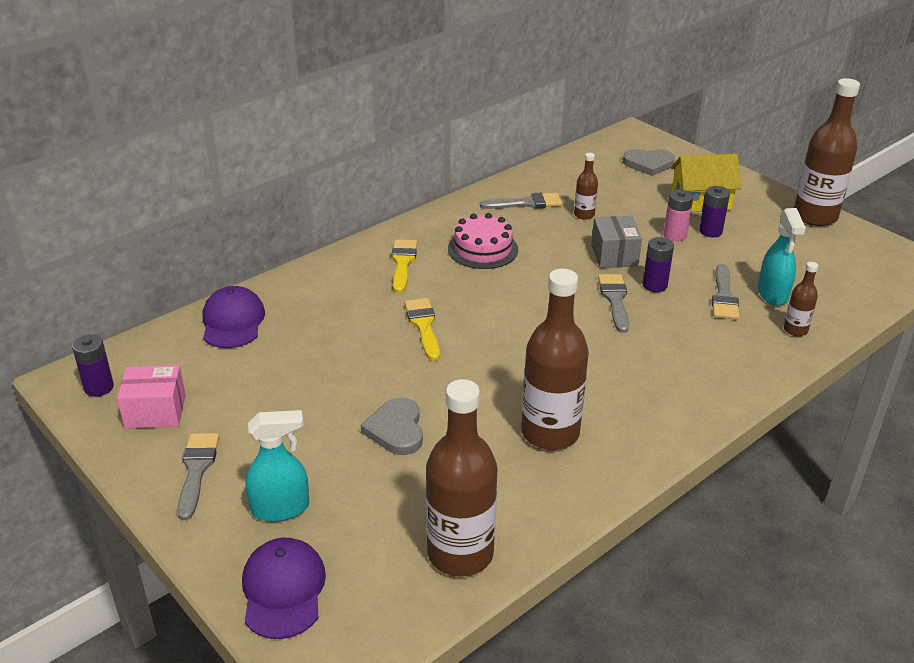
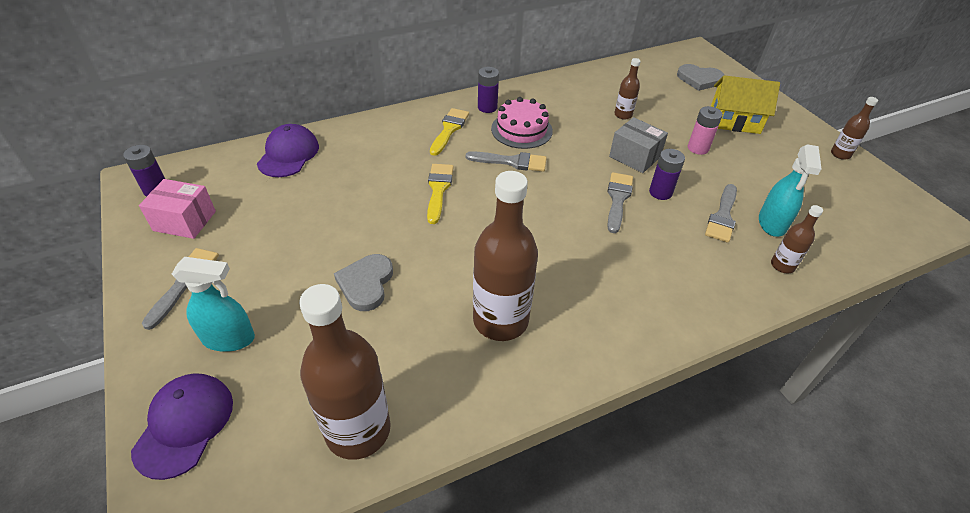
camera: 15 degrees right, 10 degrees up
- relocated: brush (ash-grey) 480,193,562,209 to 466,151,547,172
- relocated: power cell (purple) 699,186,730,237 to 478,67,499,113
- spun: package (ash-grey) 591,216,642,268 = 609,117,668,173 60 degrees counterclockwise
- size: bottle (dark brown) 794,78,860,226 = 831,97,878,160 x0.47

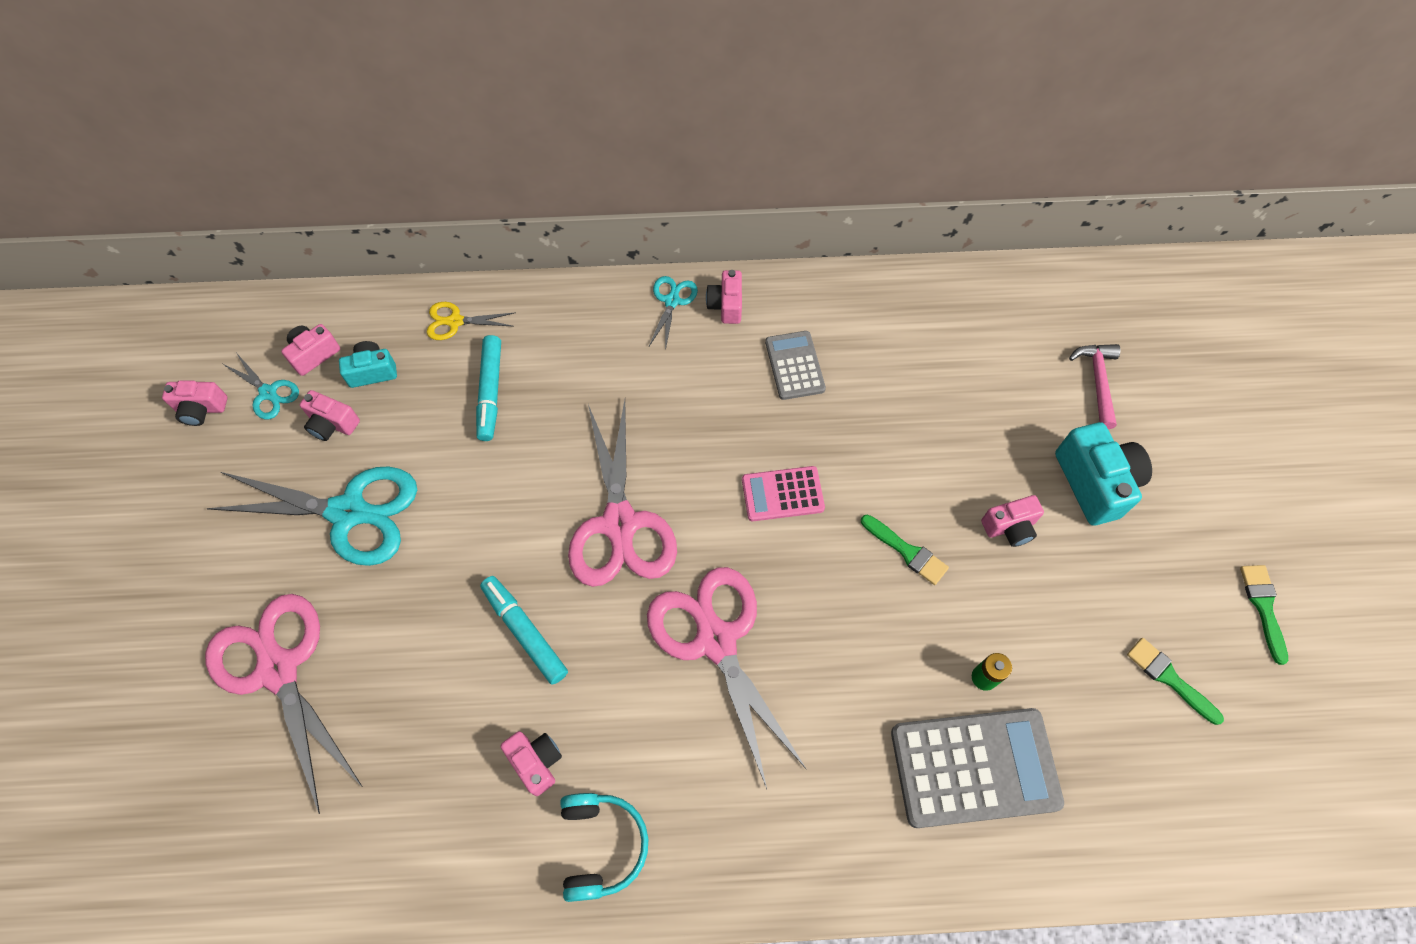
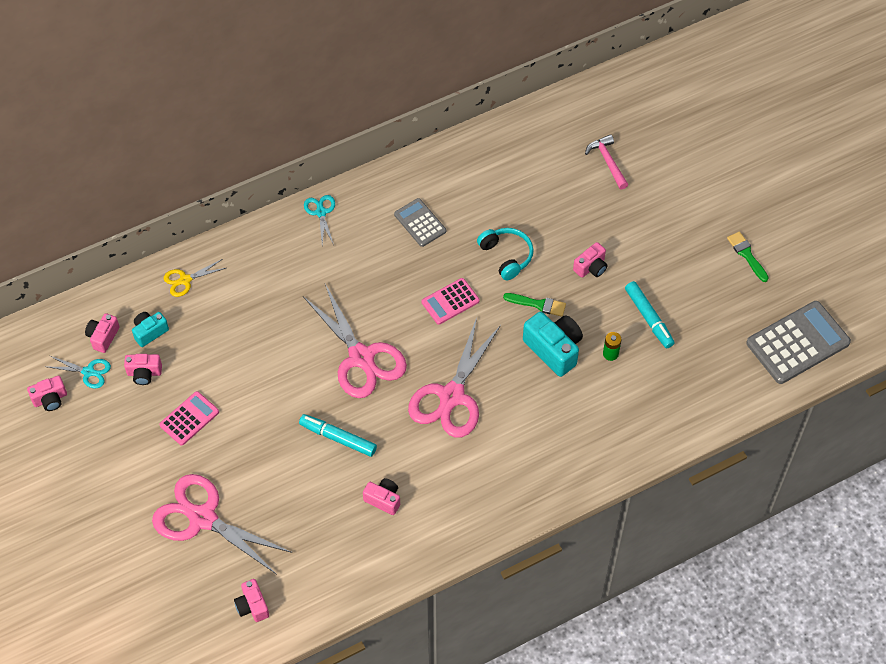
camera: 25 degrees left, 5 degrees down
- missing: brush (green) 1127,638,1224,725
- relocated: marker (aqua) 476,335,501,441 to 625,281,675,348
- relocated: headset (aqua) 560,793,649,902 to 477,228,533,280
- relocated: photo camera (rosy) 706,270,742,324 to 234,579,269,622
- relocated: pocket calculator (ash-grey) 891,708,1064,828 to 746,301,851,384
- relocated: photo camera (aqua) 1055,422,1152,526 to 523,312,583,377
- exchanged: shears (aqua) 206,466,417,566 to pocket calculator (rosy) 159,391,219,445
- spun: shears (rosy) 647,567,807,789 = 408,317,501,438 105 degrees counterclockwise

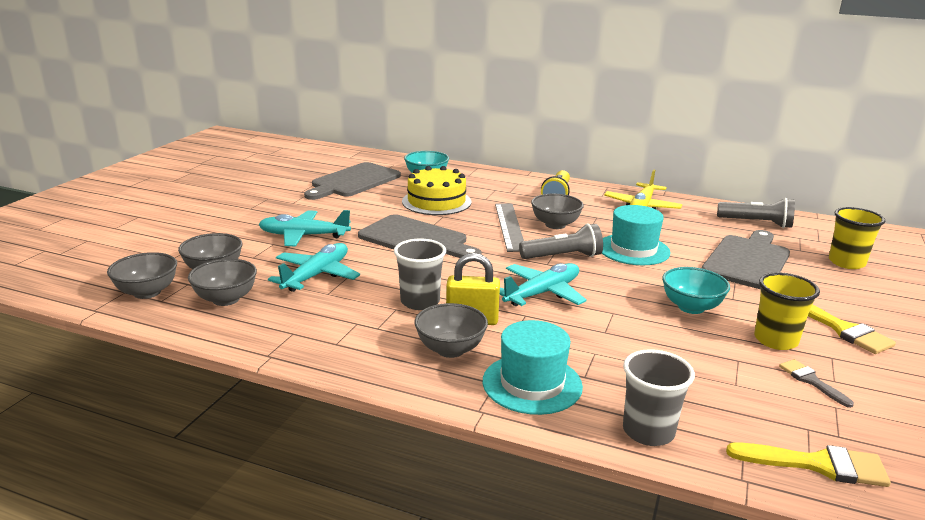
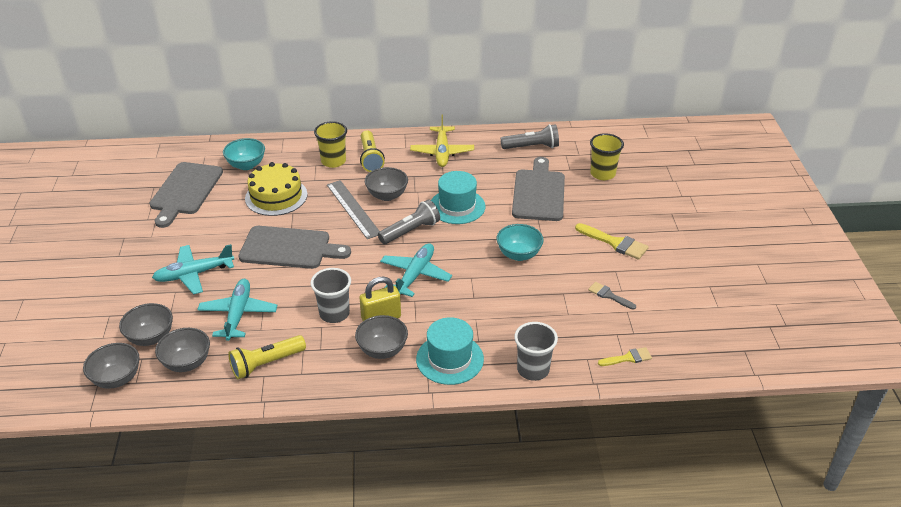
camera: 25 degrees left, 15 degrees up
- appeared: pocket torch (yellow) 228,335,306,379
- relocated: cup (yellow) 754,272,820,350 to 314,121,347,168
- size: brush (yellow) 726,442,891,487 = 598,347,652,366 x0.62

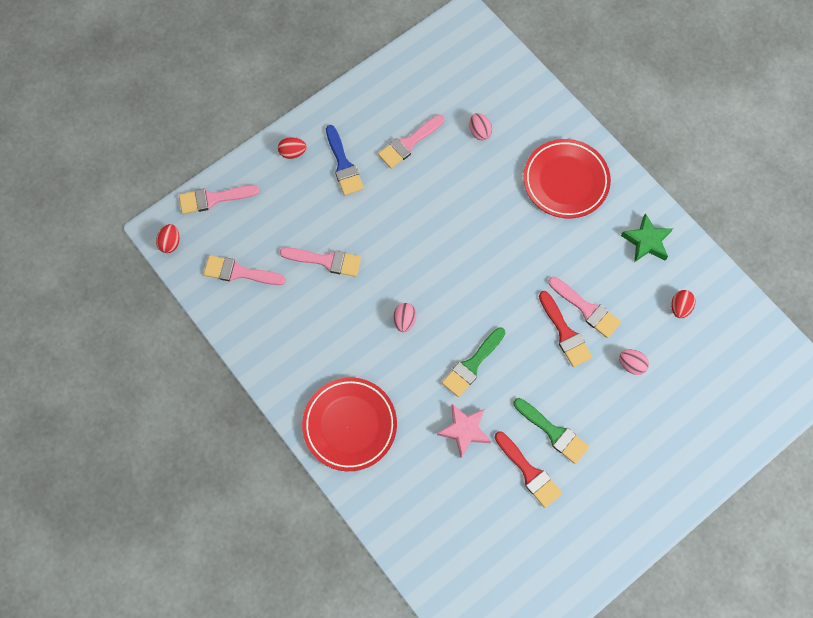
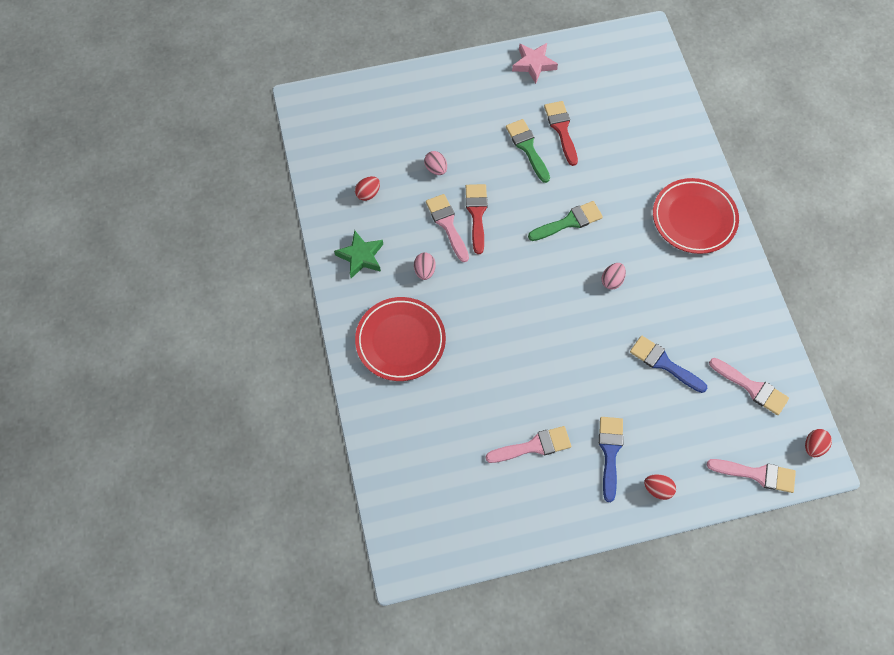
camera: 155 degrees left, 5 degrees down
- relocated: star (rosy) 437,404,491,458 to 512,43,558,84
- relocated: egg shape (rosy) 470,113,492,140 to 414,253,436,280
- colour: brush (rosy) 280,247,361,277 to brush (blue) 630,336,708,393

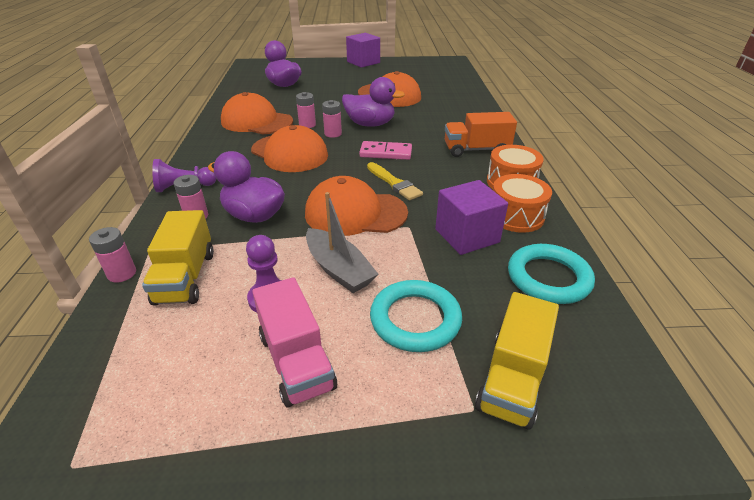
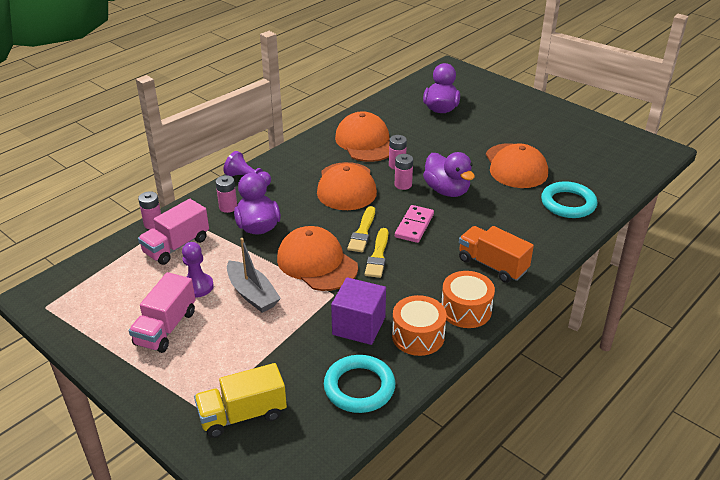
camera: 45 degrees right, 0 degrees up
- missing: solid cube (purple) 346,33,380,68
- appeared: brush (yellow) 347,206,375,252
- relocated: torus (aqua) 370,280,462,352 to 541,181,598,218
- colour: toy truck (yellow) 142,210,214,306 to toy truck (rosy) 138,199,209,265
- spun: toy boat (ash-grey) 306,192,378,293 = 227,238,281,313 45 degrees counterclockwise
- spun: domino (rosy) 359,141,412,160 = 395,205,434,243 60 degrees clockwise

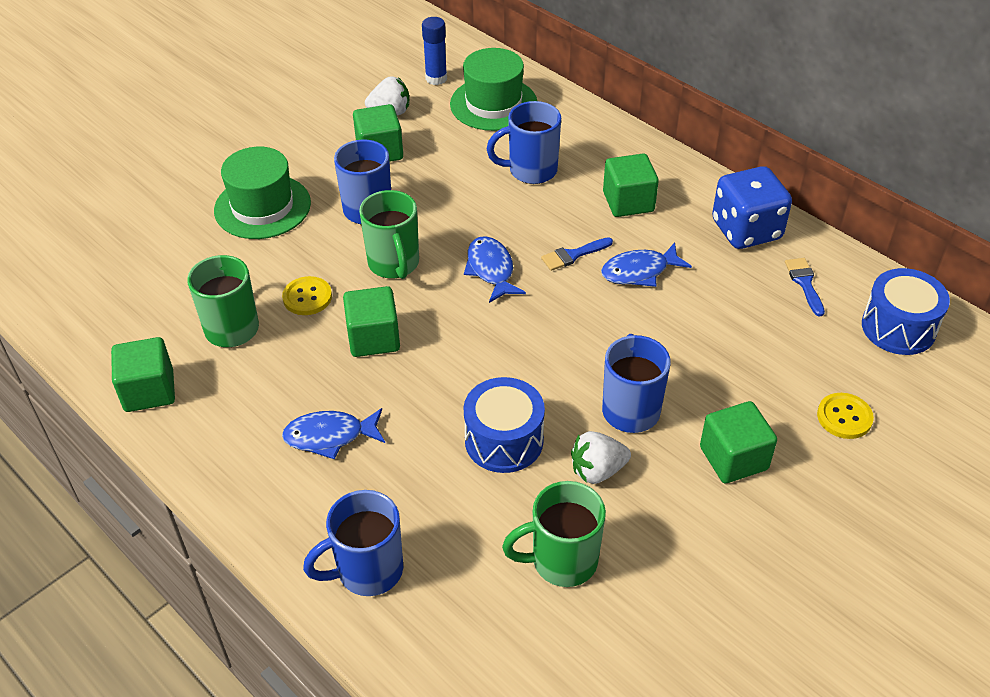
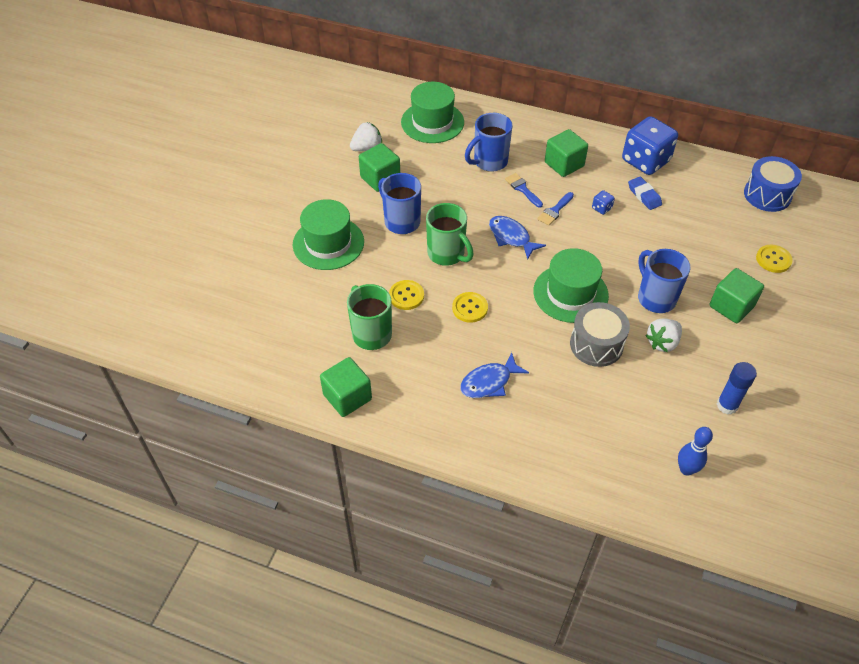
camera: 25 degrees left, 5 degrees up
- missing: tea mug (blue) 303,490,403,596
- missing: tea mug (green) 502,481,606,587
- appeared: tall hat (green) 533,248,609,323
- appeared: pencil eraser (blue) 628,177,662,210
- appeared: skittle (blue) 678,427,713,476
- relocated: stick of glue (blue) 422,17,447,85 to 717,362,757,415
- relocated: brush (blue) 785,258,825,316 to 505,173,543,208
- exchanged: solid cube (green) 343,286,400,357 to sewing button (yellow) 452,292,488,323
- exchanged: fish (blue) 601,242,692,287 to game die (blue) 592,190,615,215
- colour: drum (blue) 464,377,545,473 to drum (ash-grey) 570,302,630,367

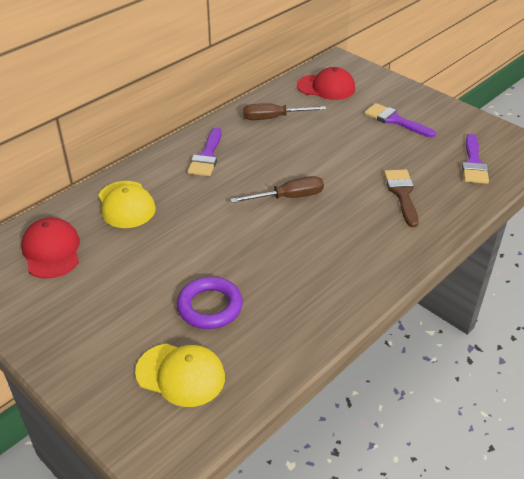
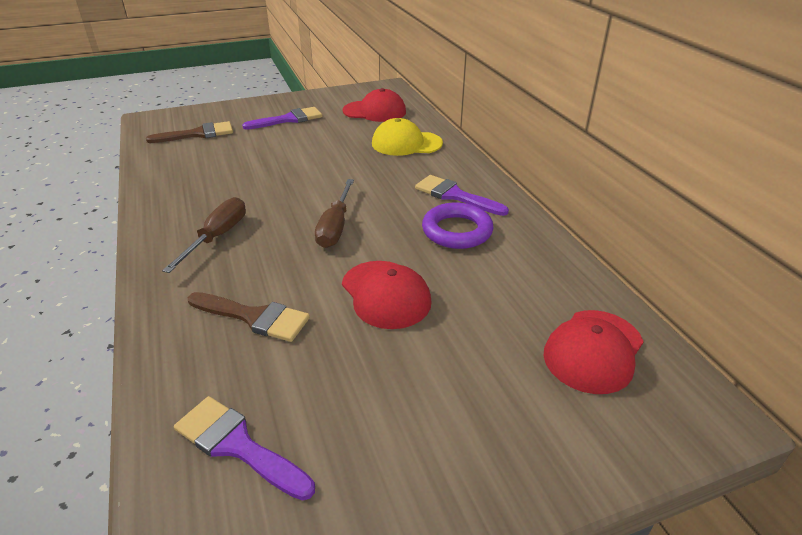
camera: 115 degrees right, 5 degrees down
- appeared: cap (scarlet) 342,261,432,329
- relocated: torus (purple) 177,277,243,329 to 422,202,493,249
- relocated: screwdriver (dark brown) 243,103,326,120 to 162,197,246,273
- relocated: brush (purple) 364,103,436,137 to 242,107,322,130
- exchanged: cap (yellow) 135,344,225,407 to brush (dark brown) 146,121,233,143

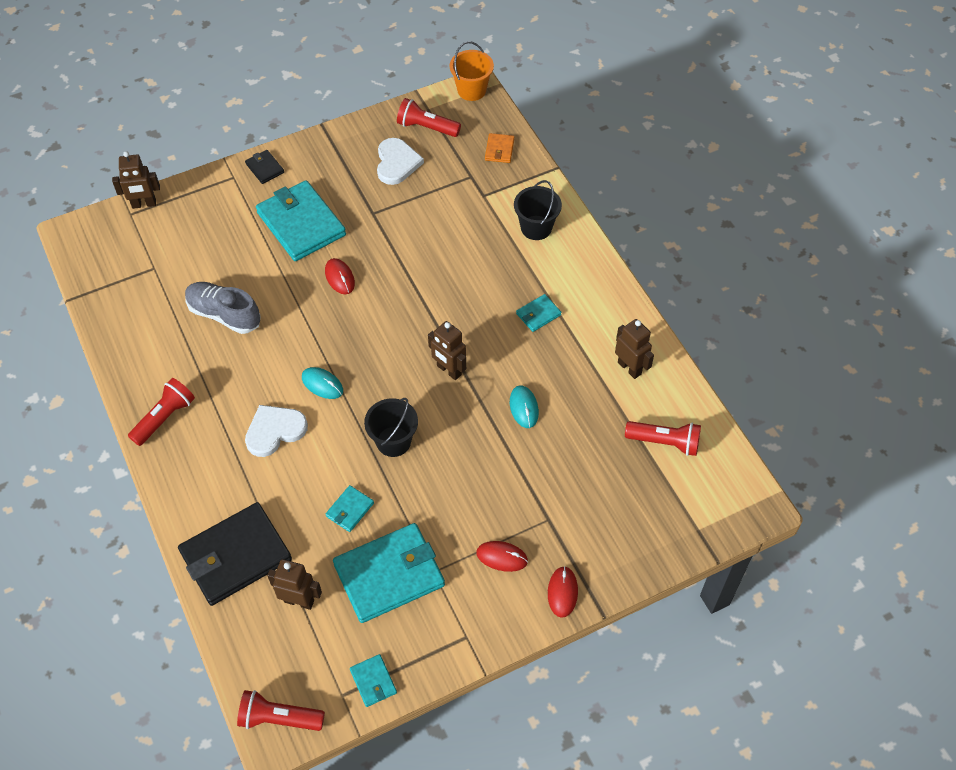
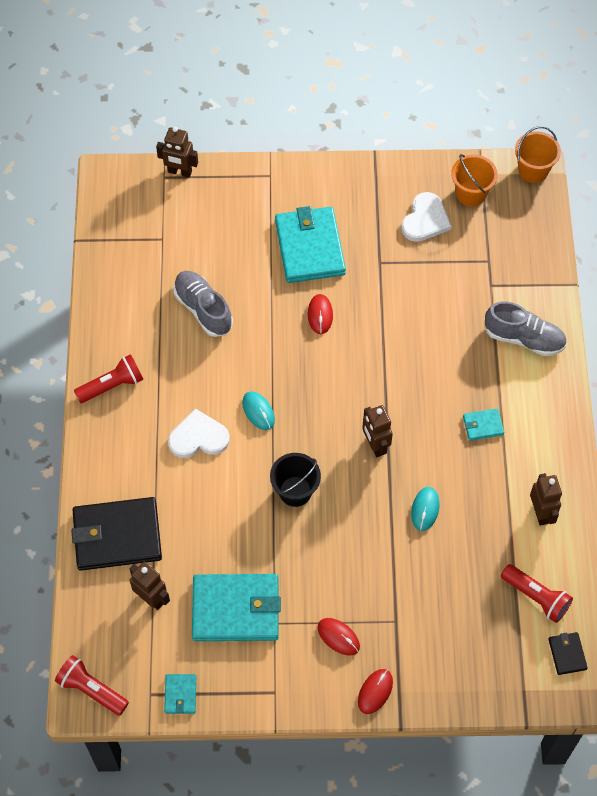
camera: 25 degrees right, 5 degrees up
- missing: card wallet (aqua) 325,485,374,532
- missing: card wallet (orange) 485,133,514,163
- relocated: card wallet (ebony) 245,150,284,184 to 548,632,588,675
- exchanged: pocket torch (scarlet) 397,98,461,137 to pail (orange) 451,154,498,206
- exchanged: pail (ebony) 514,180,562,240 to shoe (ash-grey) 485,301,566,356

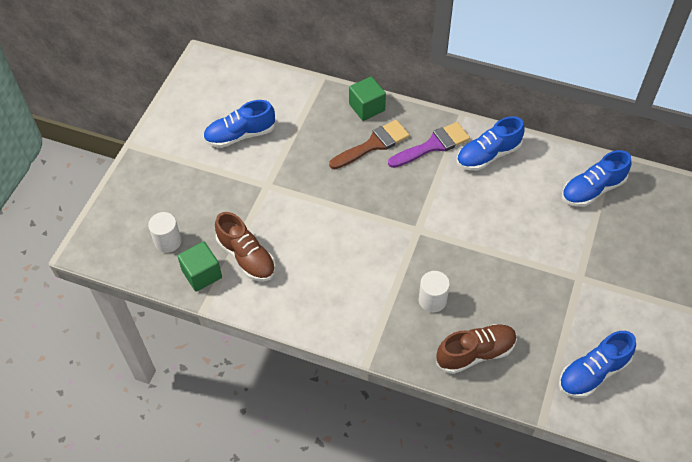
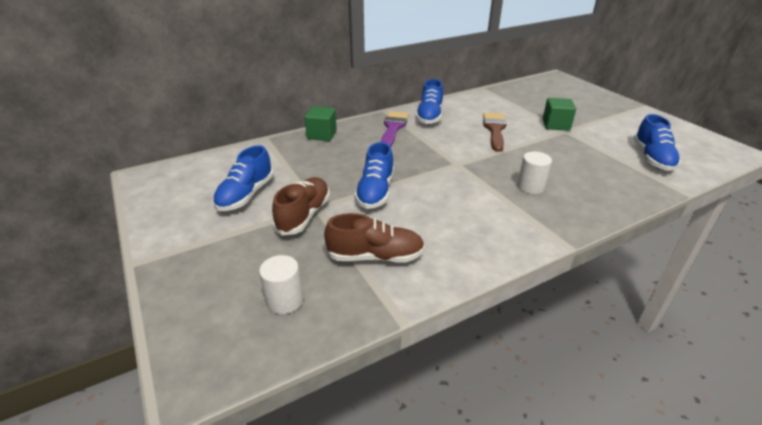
camera: 50 degrees left, 20 degrees down
- relocated: solid cube (green) 177,241,222,292 to 543,98,576,131
- relocated: brush (dark brown) 329,120,410,169 to 483,113,507,152
- relocated: shoe (dark brown) 436,324,517,374 to 272,177,330,235
- relocated: shoe (blue) 562,150,631,207 to 355,142,394,209

